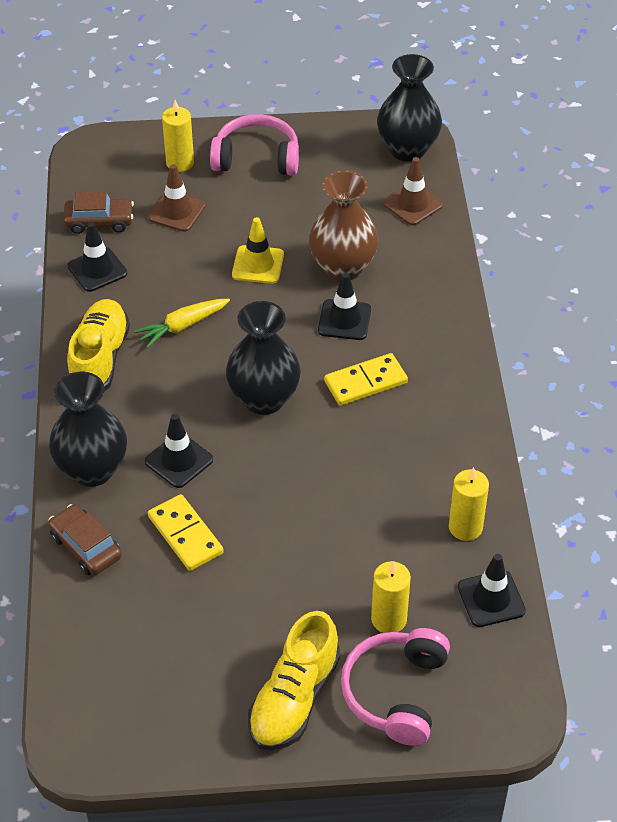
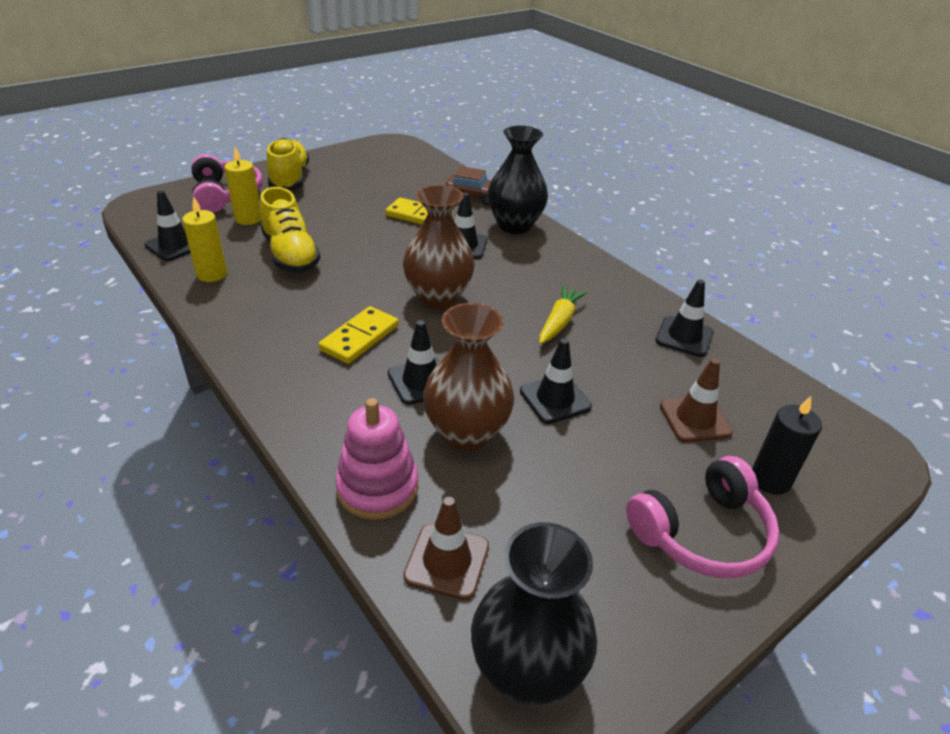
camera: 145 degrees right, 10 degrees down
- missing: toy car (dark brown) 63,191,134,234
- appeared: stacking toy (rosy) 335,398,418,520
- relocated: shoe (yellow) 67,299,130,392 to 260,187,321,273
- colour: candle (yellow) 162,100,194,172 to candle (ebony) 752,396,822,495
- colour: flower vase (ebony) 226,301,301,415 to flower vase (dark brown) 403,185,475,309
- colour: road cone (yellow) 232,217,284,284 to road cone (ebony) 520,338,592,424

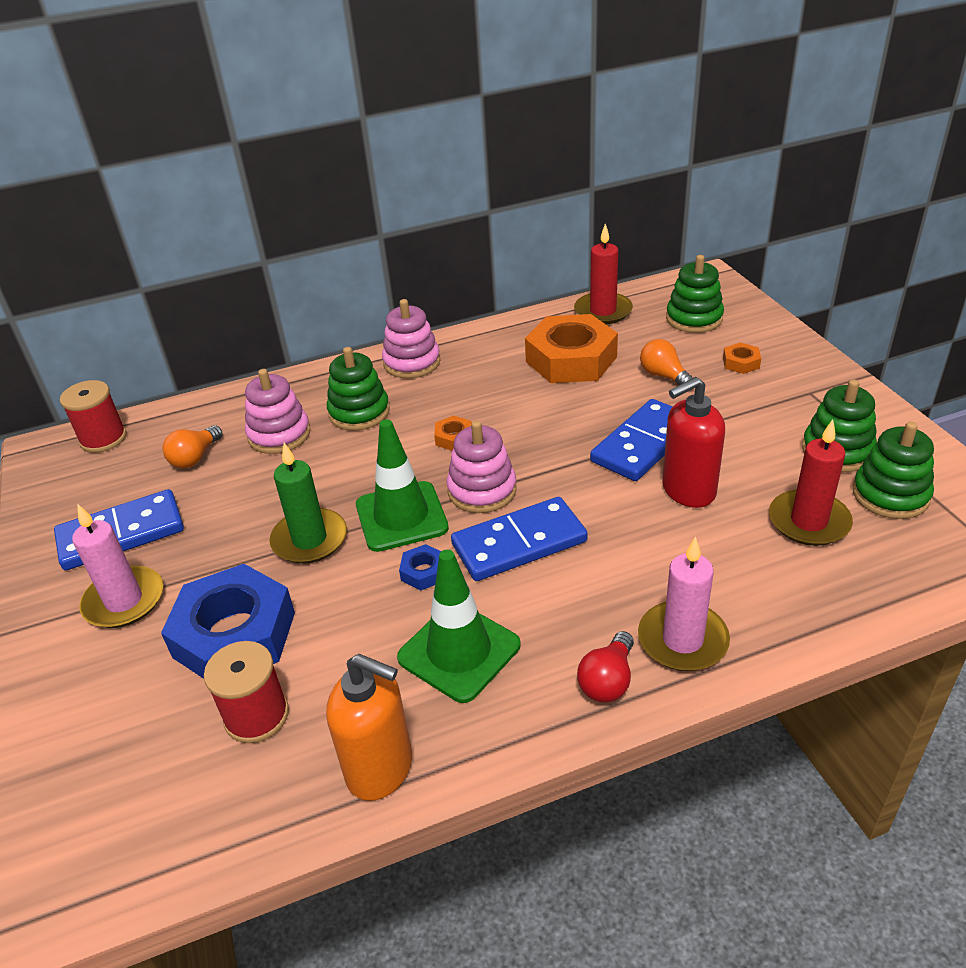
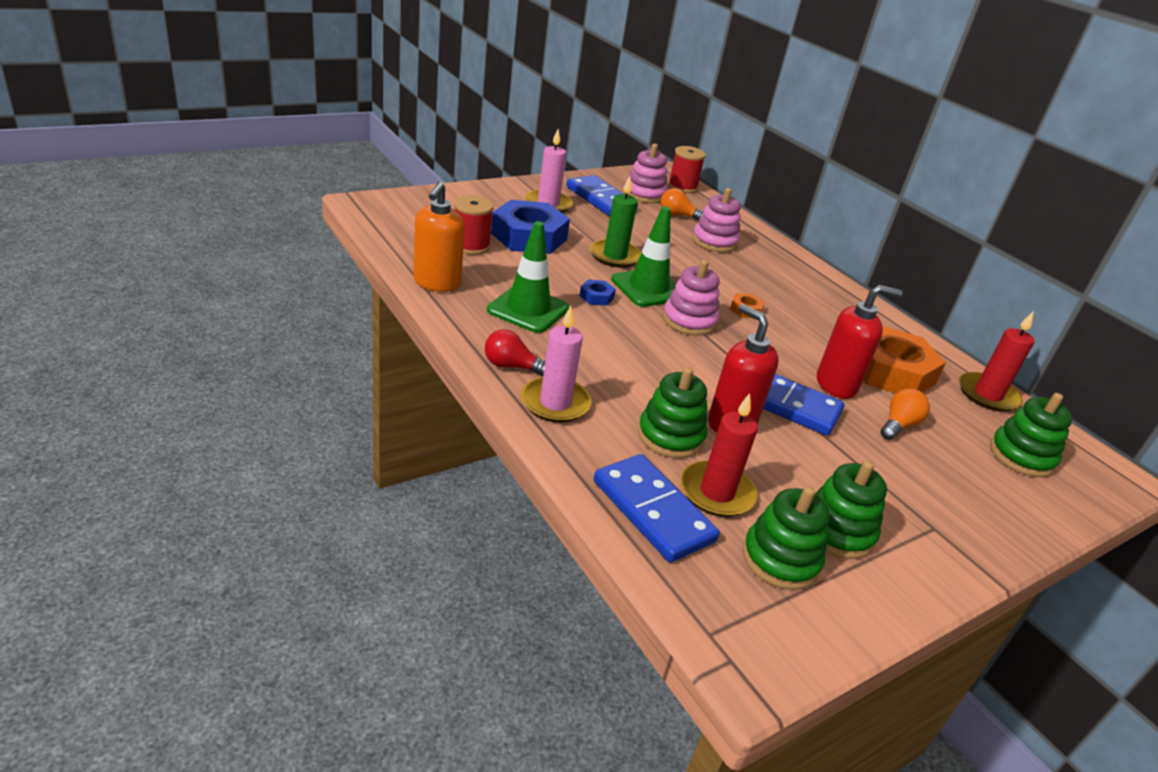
camera: 70 degrees right, 5 degrees down
- missing: hexagon nut (orange) 723,342,761,374
- appeared: soap pump (scarlet) 817,285,903,399
- relocated: stacking toy (green) 327,347,390,431 to 638,367,707,458
- relocated: stacking toy (rosy) 382,299,440,379 to 625,144,668,203
- relocated: domino (blue) 451,497,588,581 to 594,454,720,563

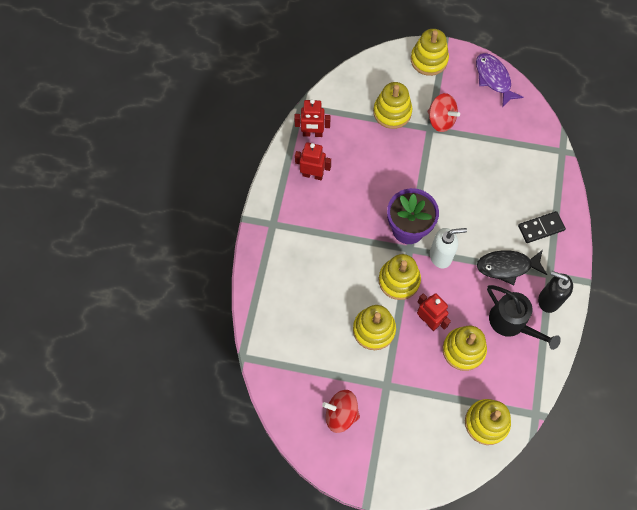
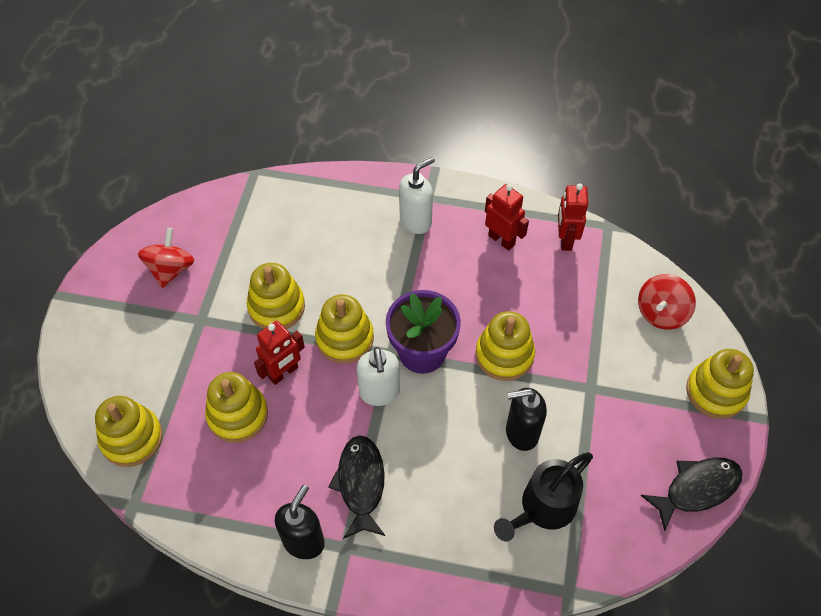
camera: 90 degrees right, 10 degrees down
- missing: domino (ebony) 518,211,566,243
- appeared: soap pump (white) 399,157,435,234
- appeared: soap pump (ebony) 506,388,547,451
- relocated: stacking toy (yellow) 373,82,412,129 to 475,311,535,381
- relocated: spinning top (scarlet) 428,93,460,132 to 638,274,696,330
- relocated: watering pot (ebony) 487,285,561,350 to 494,452,593,542
- colour: fish (purple) 476,53,524,108 to fish (ebony) 640,458,742,531
- spun: toy robot (scarlet) 295,142,331,180 = 485,184,529,251 60 degrees counterclockwise

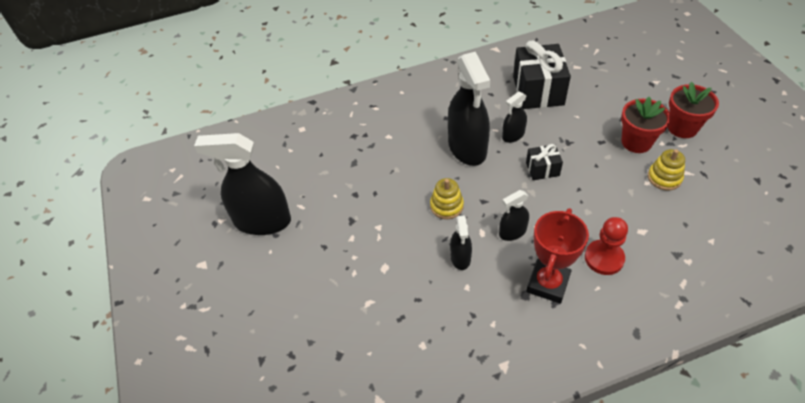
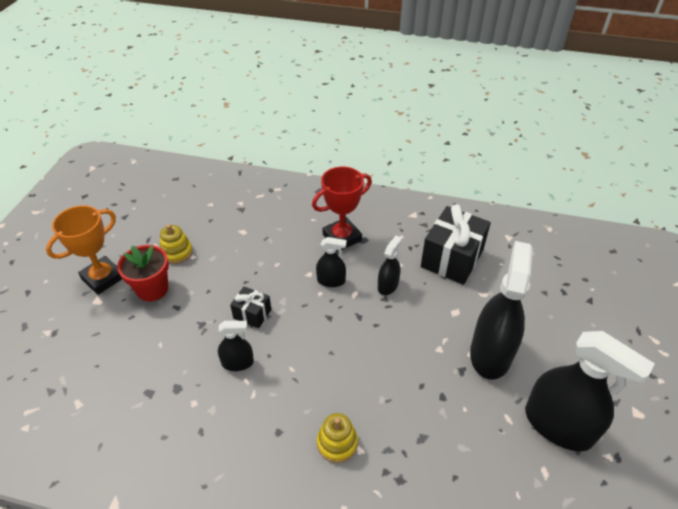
camera: 150 degrees left, 5 degrees down
- missing: game pawn (scarlet) 585,217,628,275
- relocated: stacking toy (yellow) 430,178,464,219 to 317,413,358,463
- relocated: sprayer (ebony) 448,52,490,166 to 470,241,533,380
- relocated: gift (ebony) 513,41,571,109 to 421,204,491,285
- exchanged: flower pot (scarlet) 668,82,719,138 to trophy (orange) 46,205,122,295

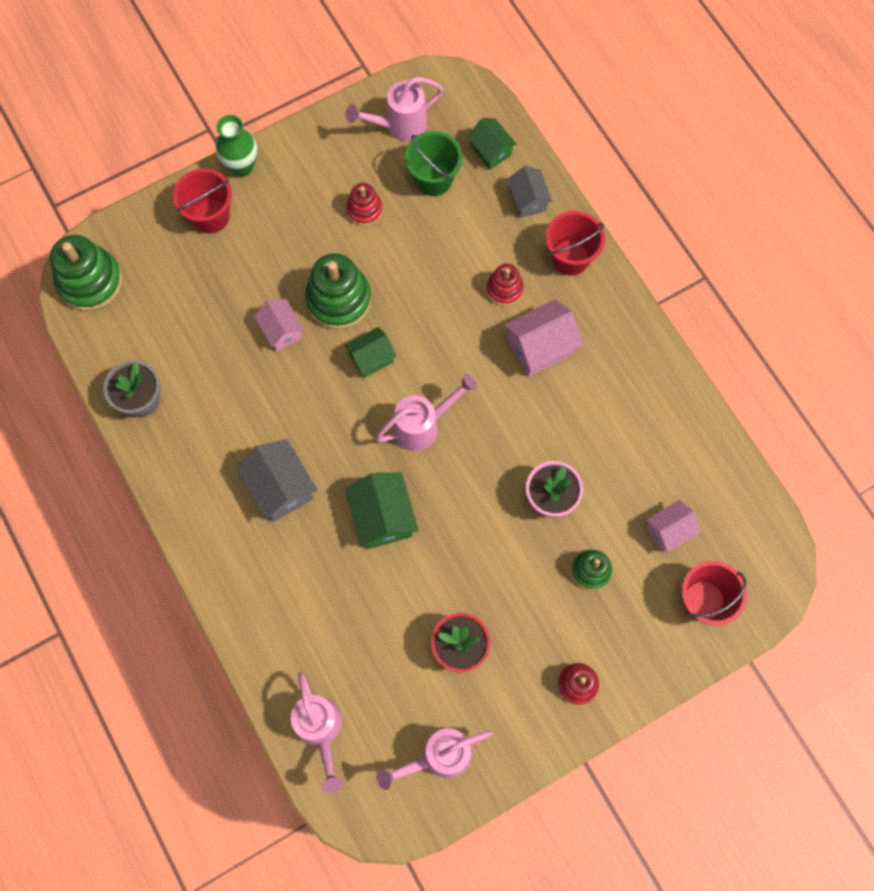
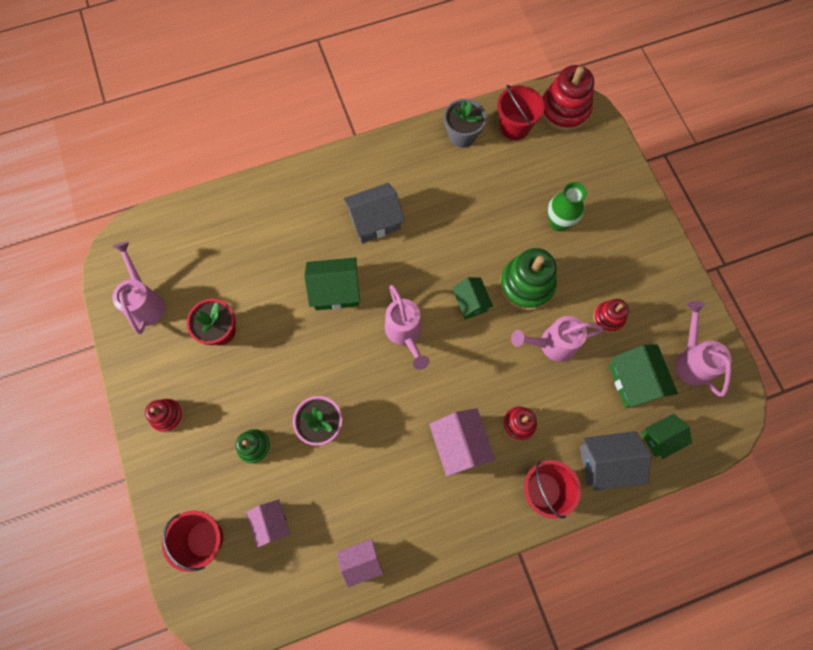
camera: 100 degrees right, 0 degrees up
- relocated: pail (scarlet) 173,168,232,233 to 497,84,545,140
- relocated: flower vase (green) 216,115,257,177 to 548,182,587,231
- relocated: toy house (rosy) 254,299,304,351 to 337,539,383,587
- relocated: watering pot (rosy) 291,672,343,793 to 511,316,604,362
- exchanged: pail (green) 405,131,463,196 to toy house (green) 609,344,678,408
- colour: stacking toy (green) 50,235,123,311 to stacking toy (scarlet) 542,65,594,132
- size: toy house (ash-grey) 507,166,552,218 = 580,431,651,491 x1.52

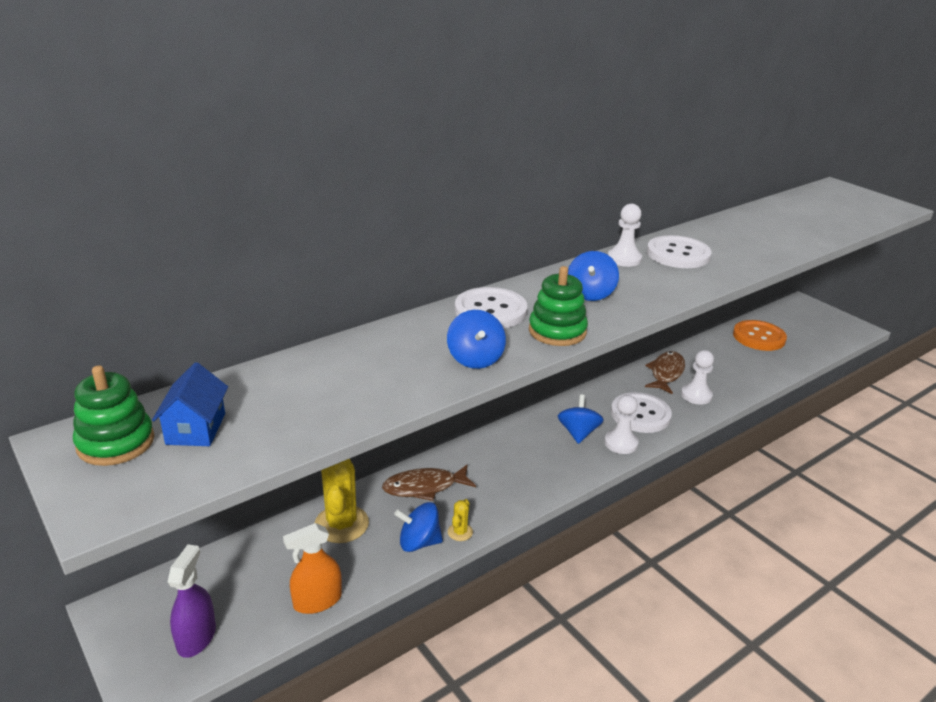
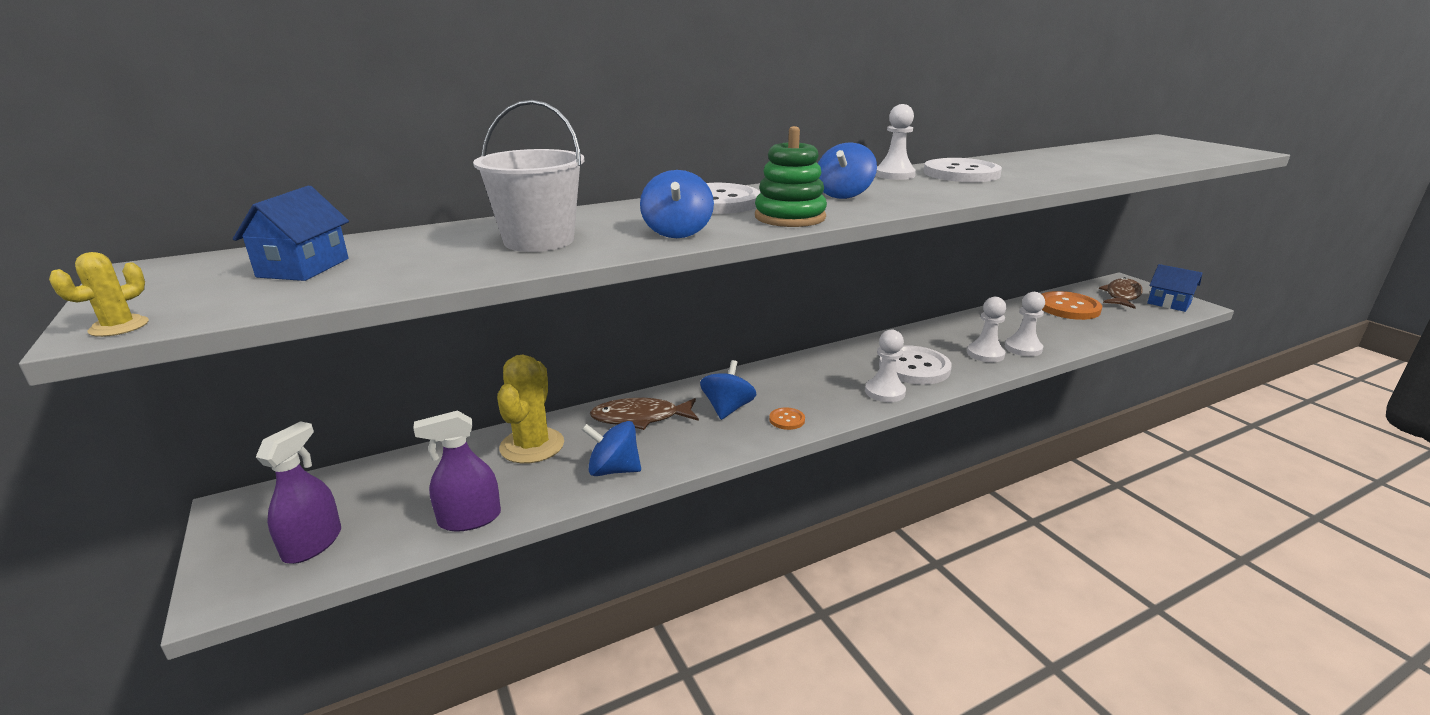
camera: 10 degrees right, 5 degrees down
- missing: stacking toy (green) 73,365,154,466
- appeared: pail (white) 473,100,584,252
- appeared: sewing button (orange) 769,407,805,430
- appeared: game pawn (white) 1005,292,1045,356
- appeared: toy house (blue) 1147,264,1202,312
- relocated: prickly plant (yellow) 448,499,473,541 to 49,252,149,337
- relocated: spinning top (blue) 558,395,604,444 to 700,360,756,420
- relocated: fish (dark brown) 645,351,685,394 to 1099,277,1143,309
- colour: sprayer (orange) 283,523,342,614 to sprayer (purple) 413,410,501,532

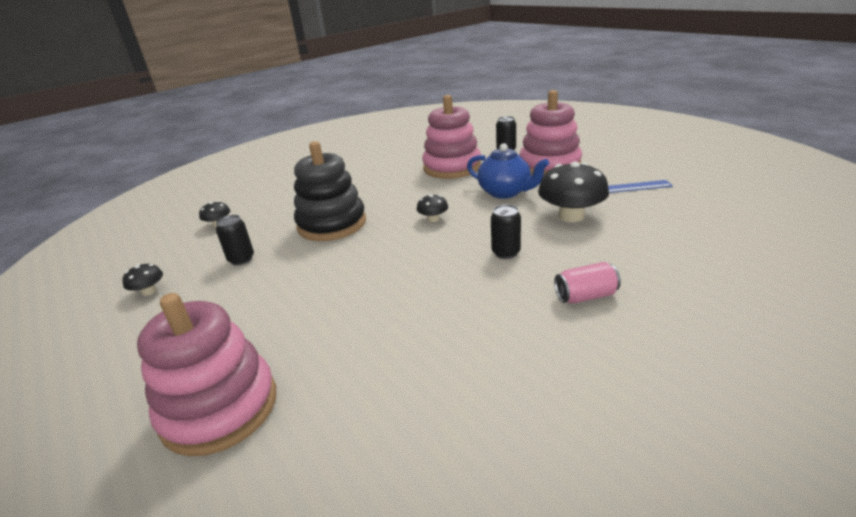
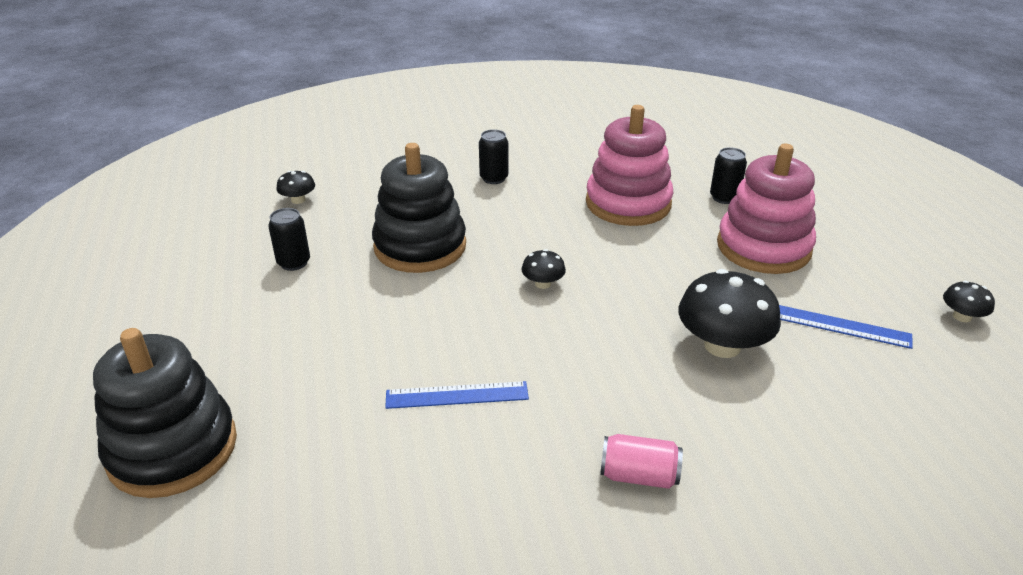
camera: 20 degrees right, 5 degrees up
- missing: tea pot (blue) 467,143,549,199
- appeared: straightedge (blue) 385,381,529,409
- relocated: toadstool (ebony) 122,264,163,296 to 943,281,995,322
- relocated: tin (ebony) 491,204,521,259 to 479,129,508,184
- colour: stacking toy (rosy) 137,293,276,456 to stacking toy (ebony) 93,328,237,498

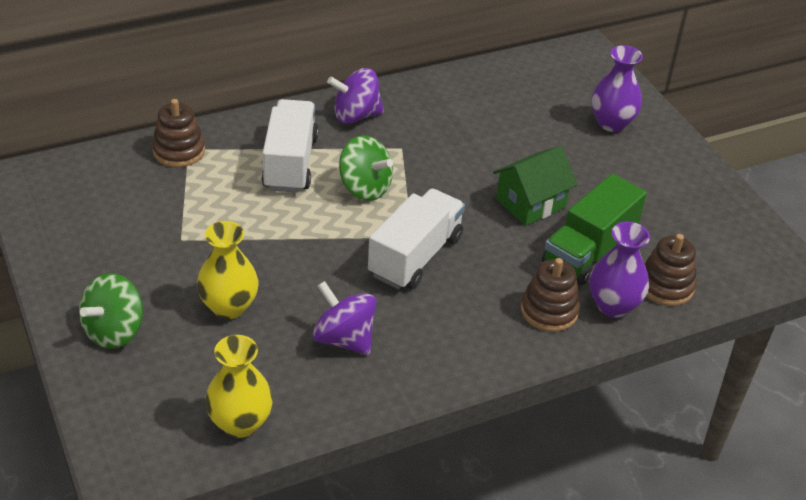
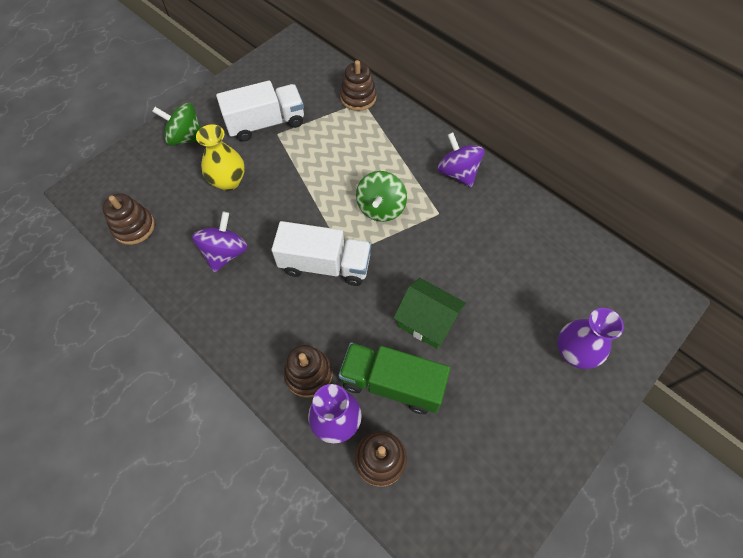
camera: 70 degrees right, 20 degrees up
- relocated: toy truck (white) 262,99,319,193 to 216,80,304,142
- exchanged: flower vase (yellow) 205,335,273,438 to stacking toy (dark brown) 102,193,155,245

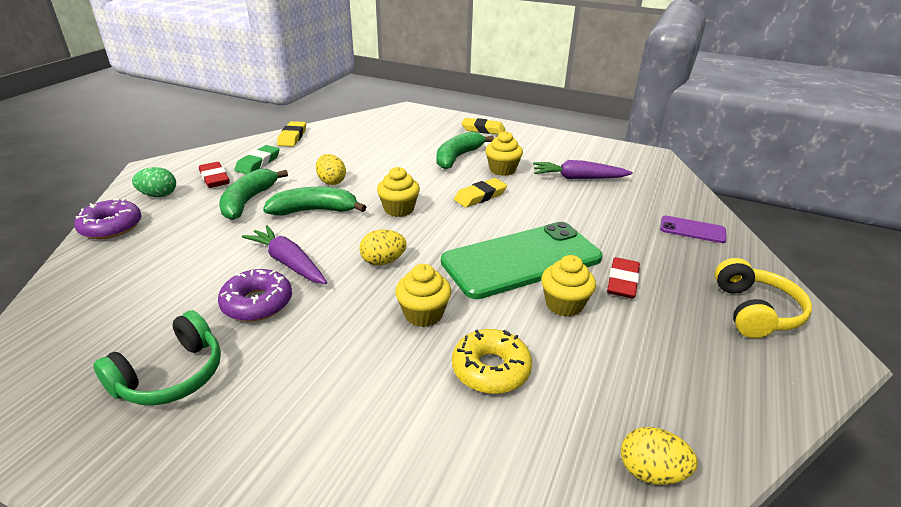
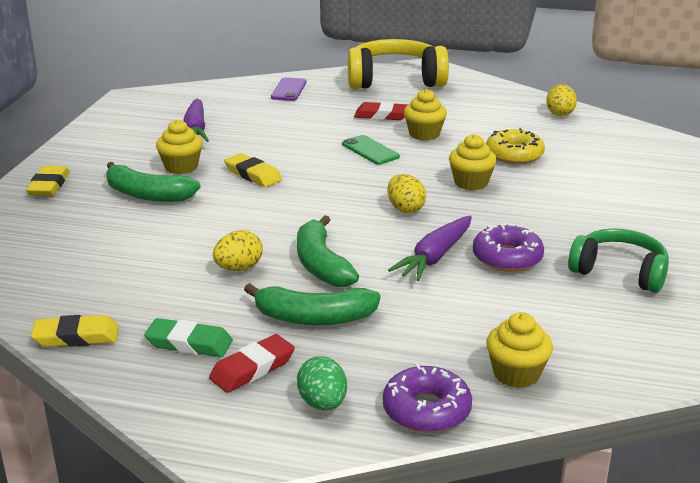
camera: 100 degrees left, 5 degrees down
- relocated: muffin (yellow) 377,167,420,217 to 486,312,553,388
- size: smartphone (green) 441,222,603,299 = 342,135,400,165 x0.44
- size: headset (yellow) 715,258,812,338 = 348,39,449,89 x1.56

